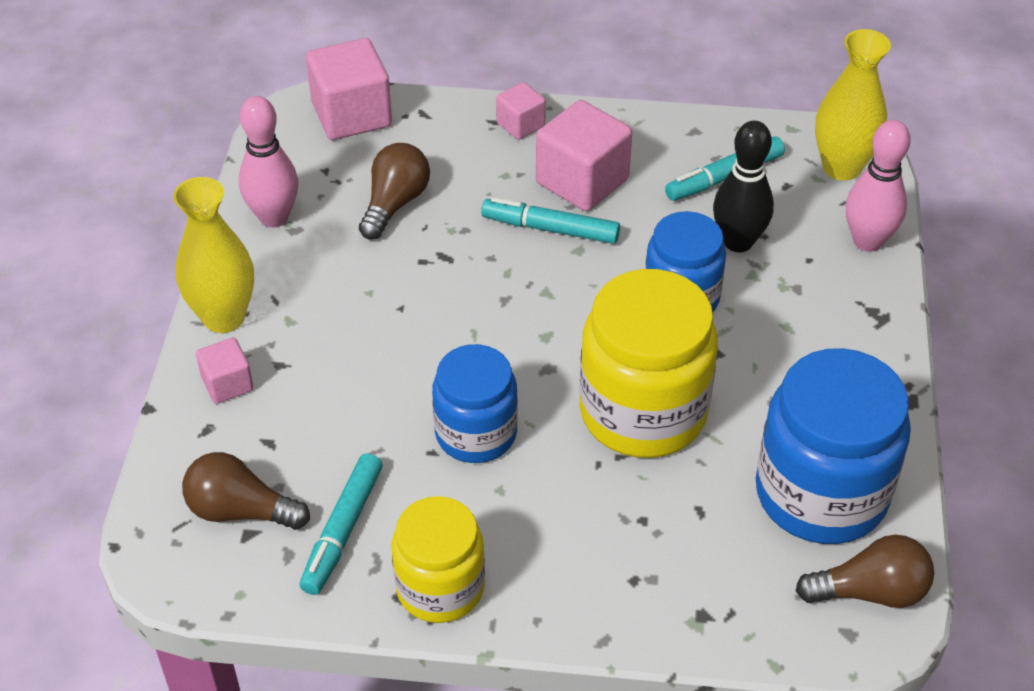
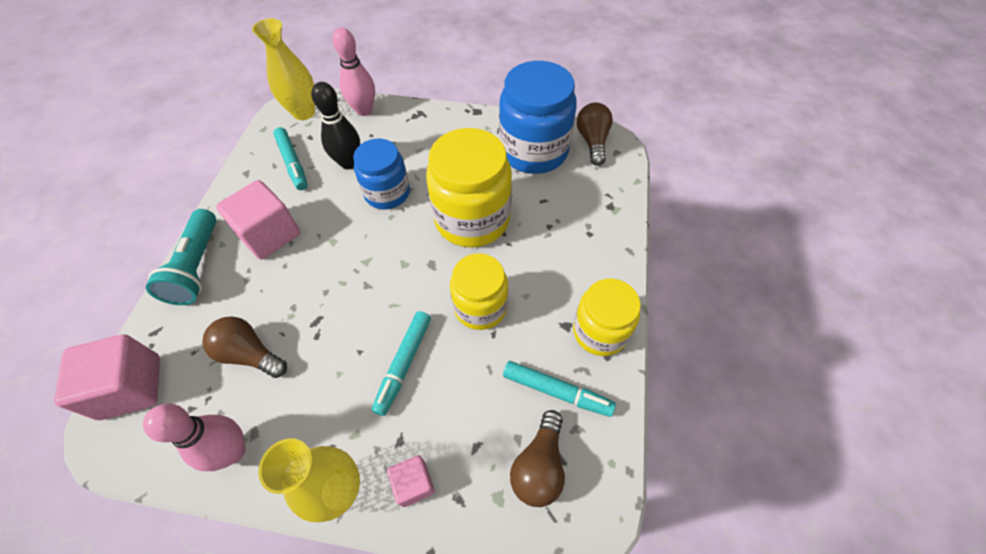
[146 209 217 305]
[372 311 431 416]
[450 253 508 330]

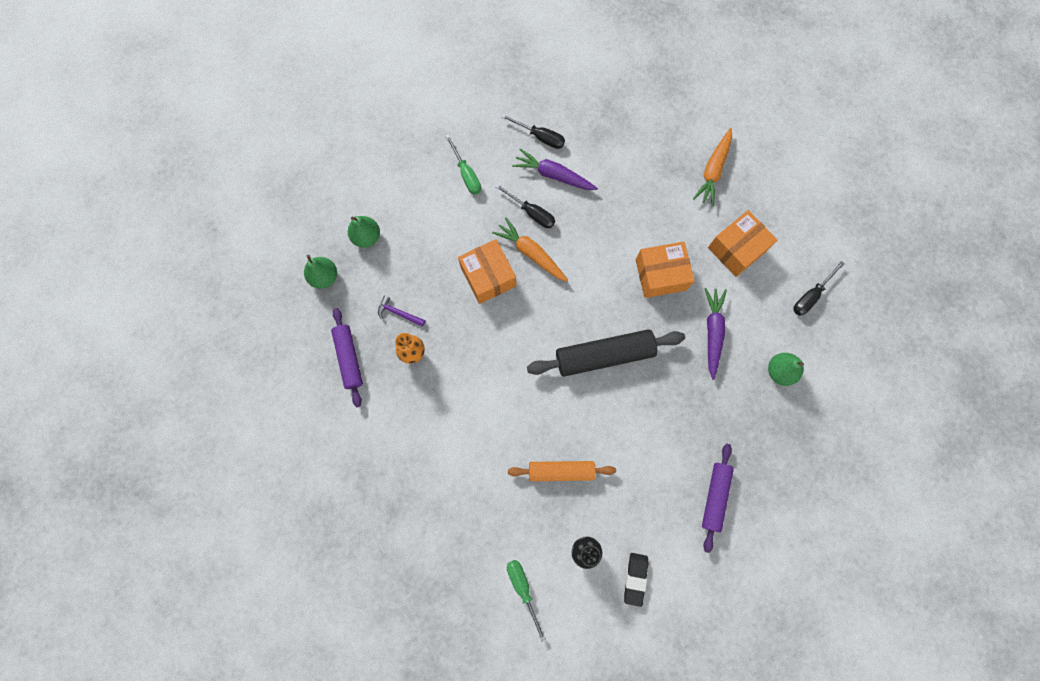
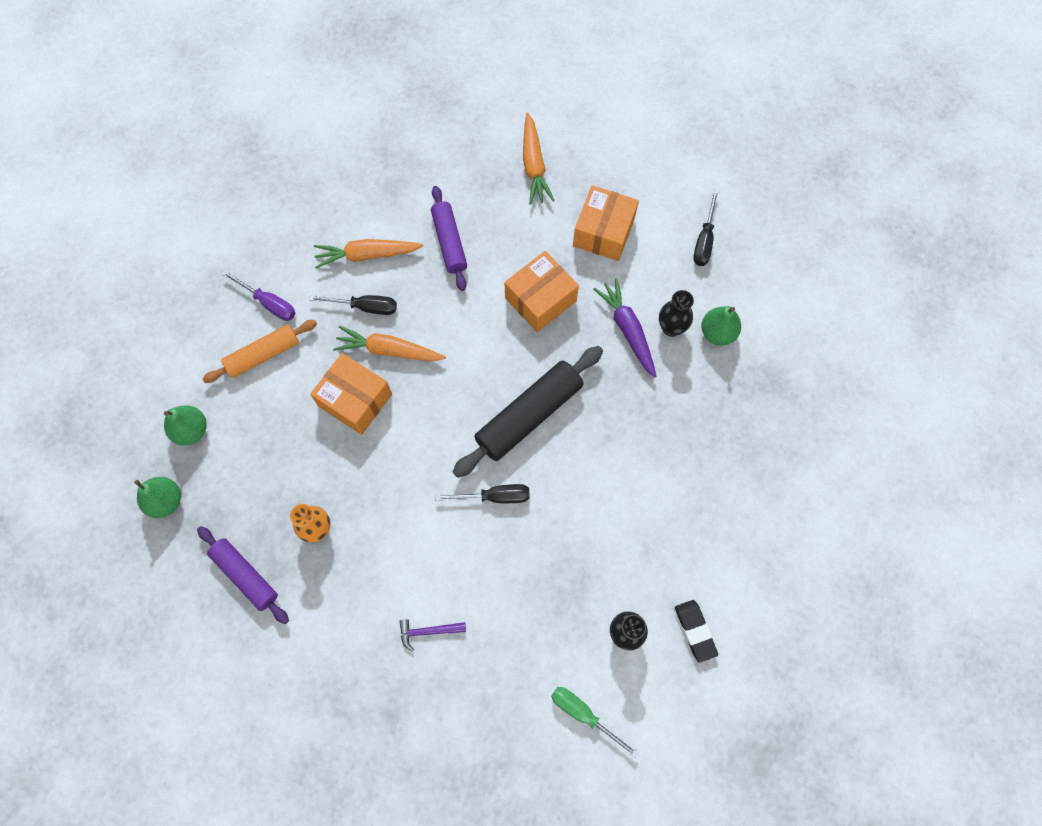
[435 484 530 503]
[222 270 295 321]
[314 239 423 269]
[399 620 466 651]
[431 186 467 291]
[203 320 317 383]
[659 290 694 337]

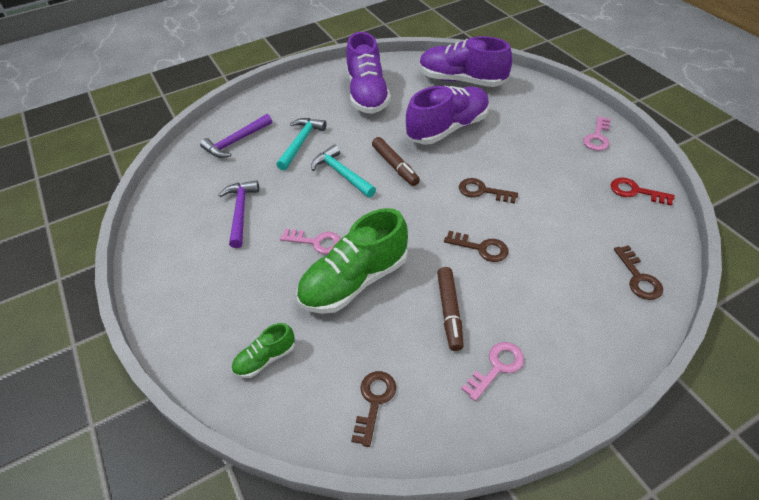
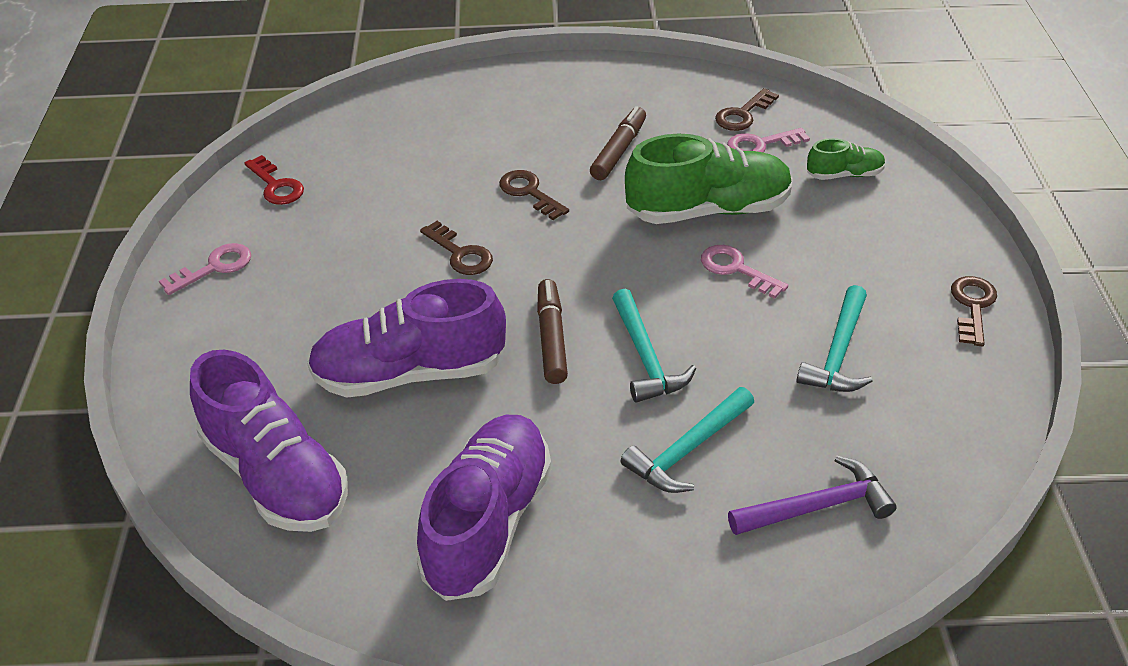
[796 285 873 392]
[951 276 997 346]
[727 128 810 153]

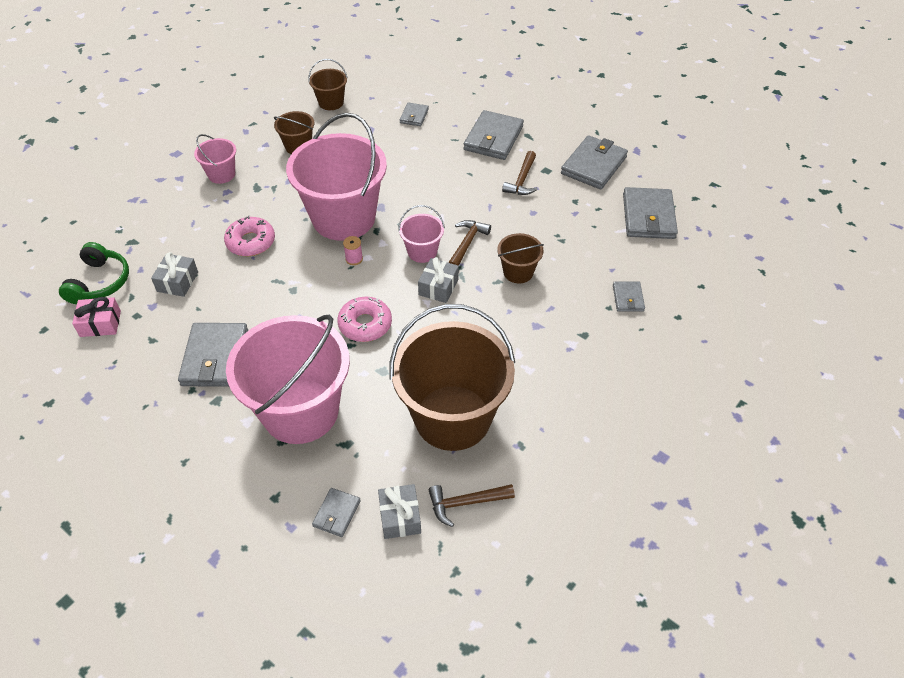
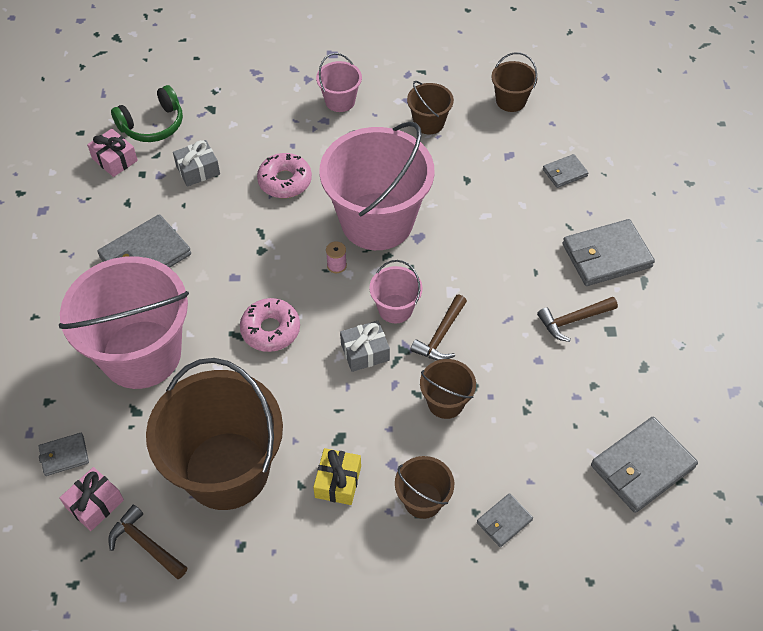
[561 135 628 189] (first image)
[410 295 467 360]
[59 467 124 531]
[313 448 361 505]
[395 456 454 519]

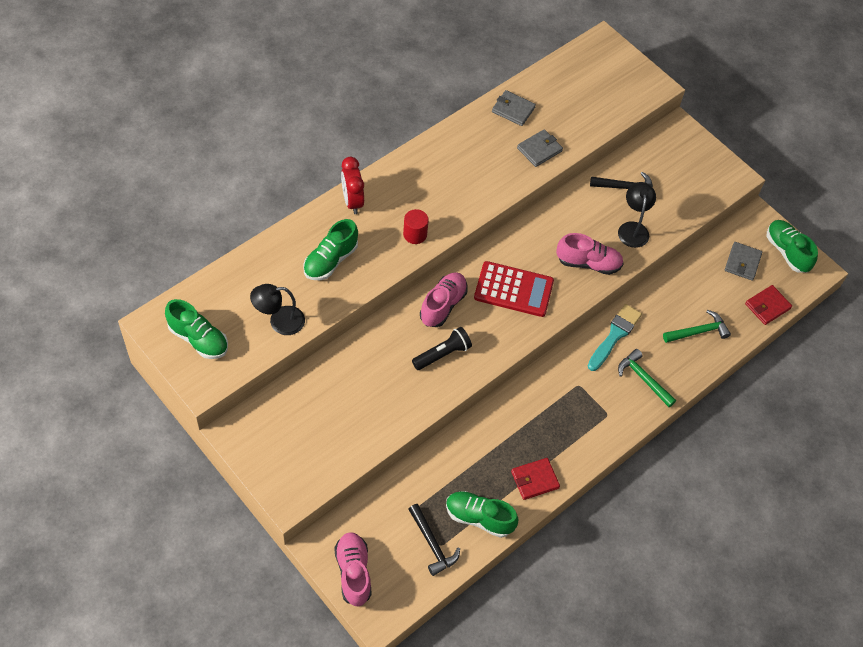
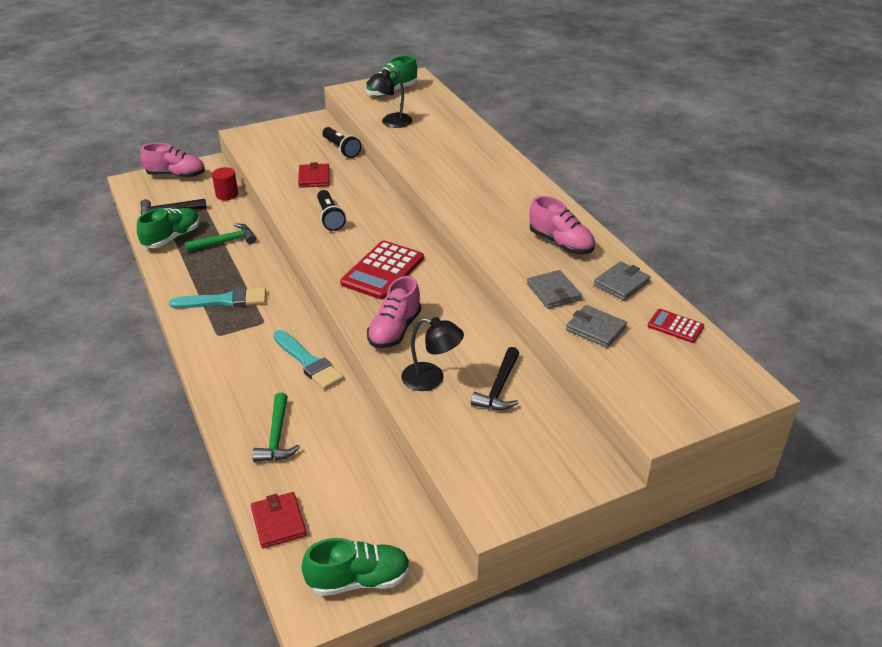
[341 157 364 214] (first image)
[212 167 238 200]
[303 219 358 280] (first image)
[566 305 627 348]
[530 196 595 254]
[367 69 412 128]
[185 224 256 252]
[298 162 329 188]
[322 127 361 158]
[169 288 266 308]
[648 309 704 343]

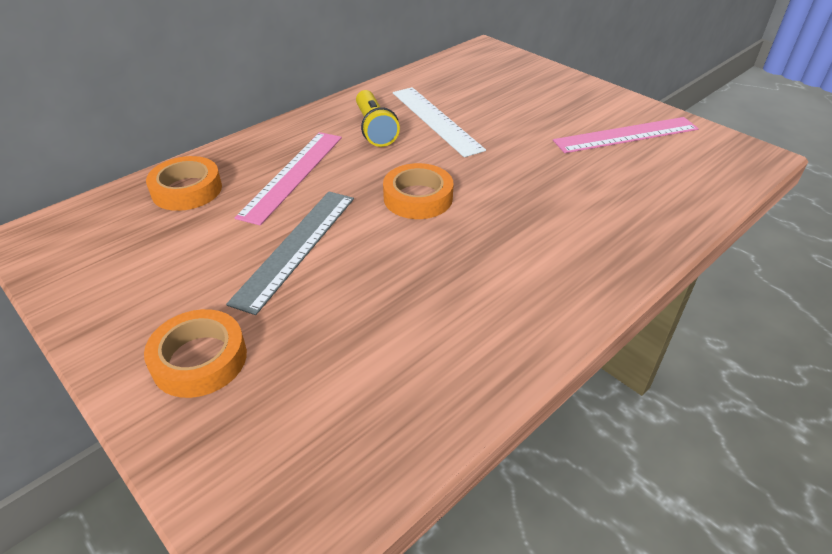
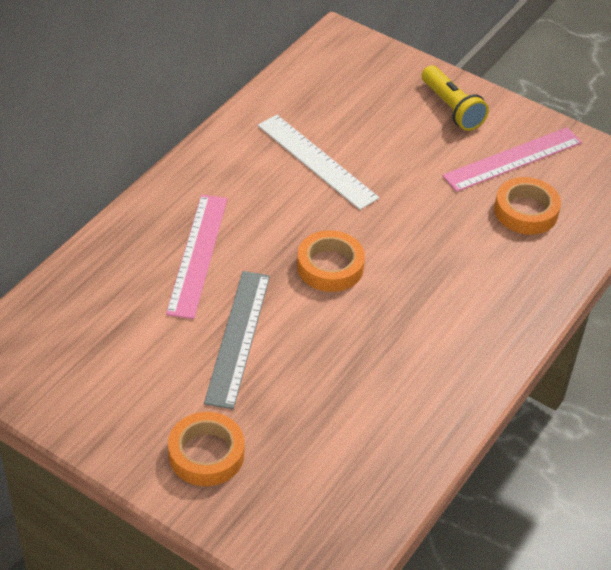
[422 65 489 131]
[494 177 561 235]

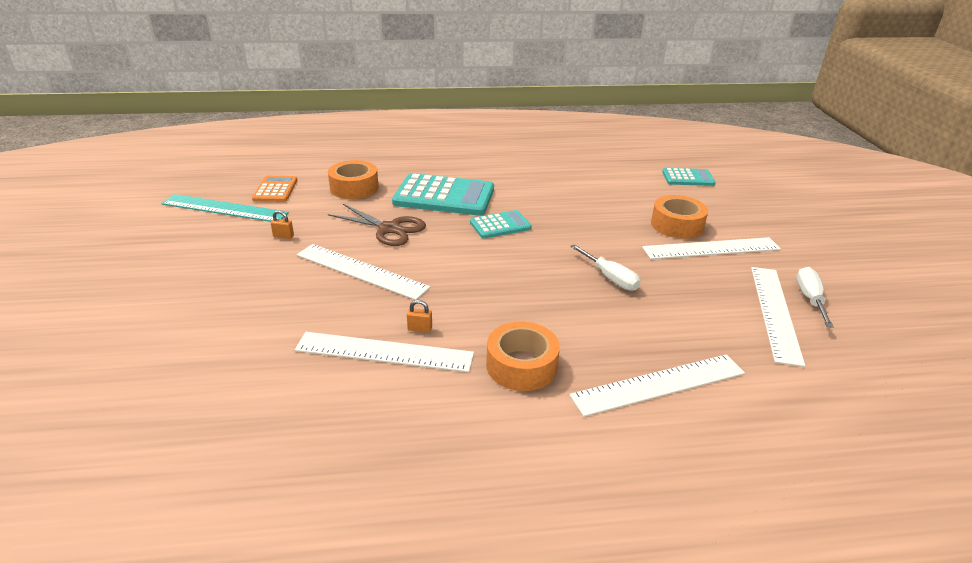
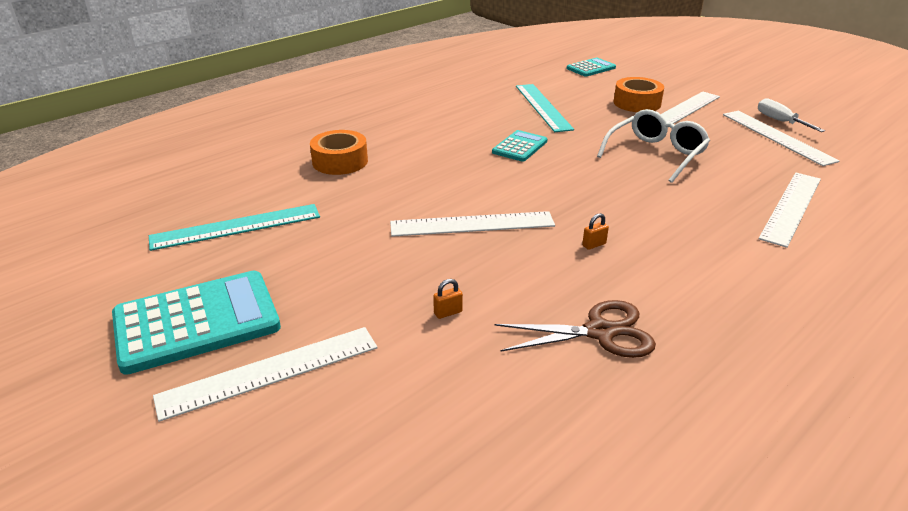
[112 271 281 375]
[252 176 297 202] (first image)
[494 300 656 358]
[433 279 463 319]
[597 109 710 183]
[486 322 560 391] (first image)
[153 327 378 422]
[516 84 574 132]

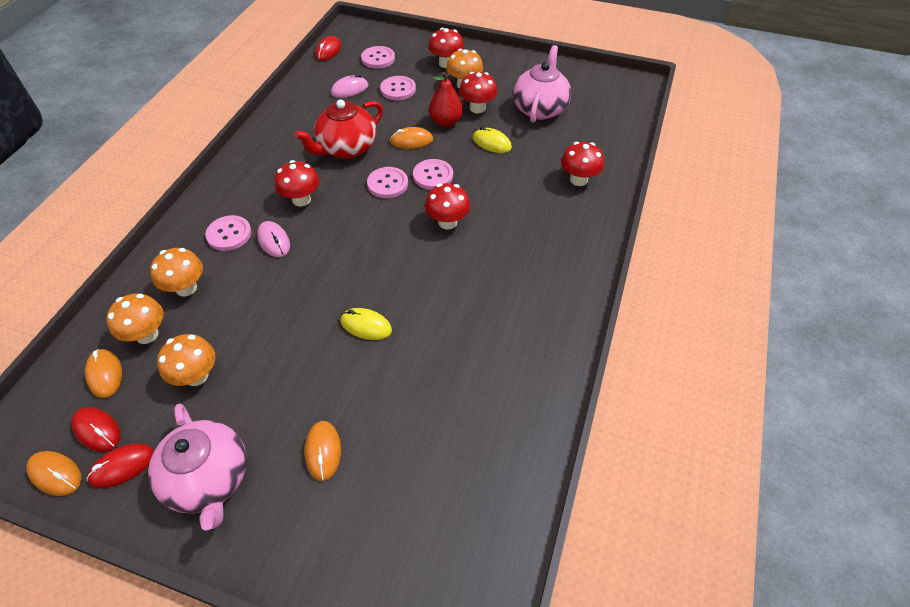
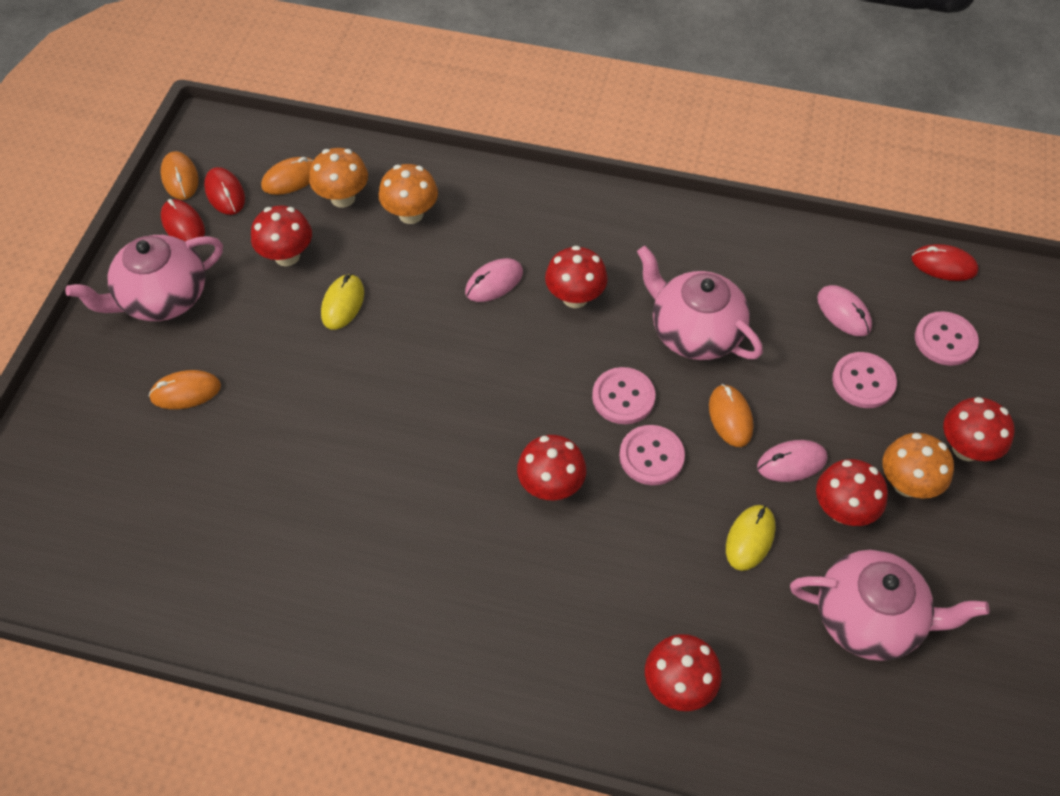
[757 440 827 482]
[637 246 763 360]
[205 215 252 251] (first image)
[321 274 364 330]
[251 205 312 266]
[204 167 245 215]
[161 151 199 200]

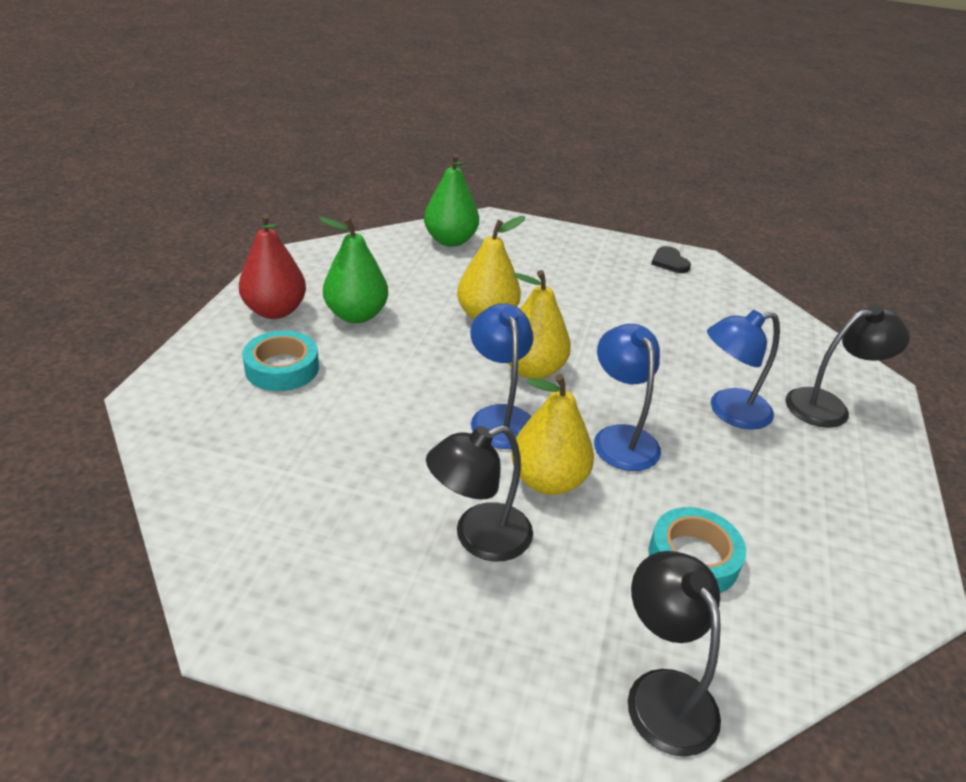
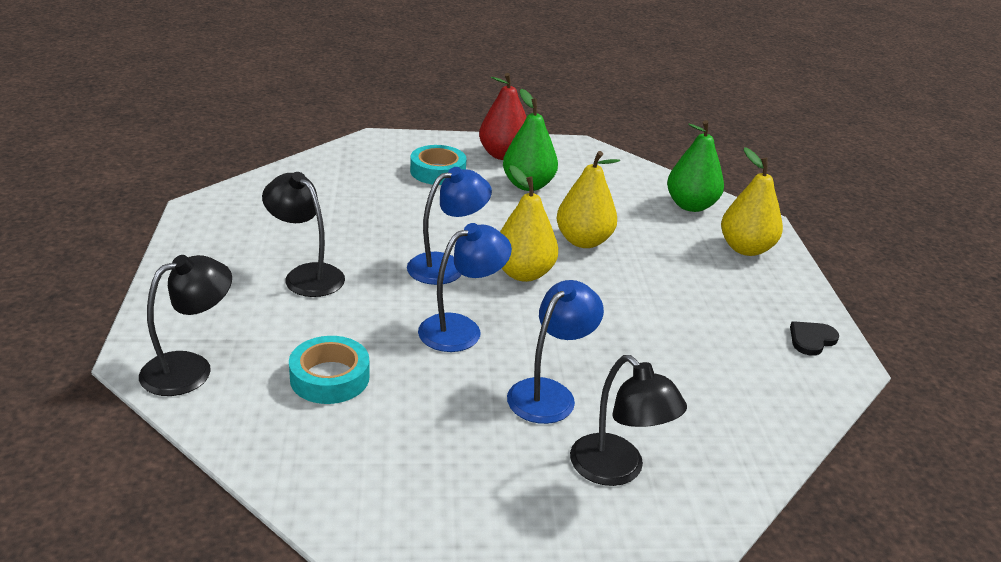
[507 280 604 424]
[721 147 783 256]

